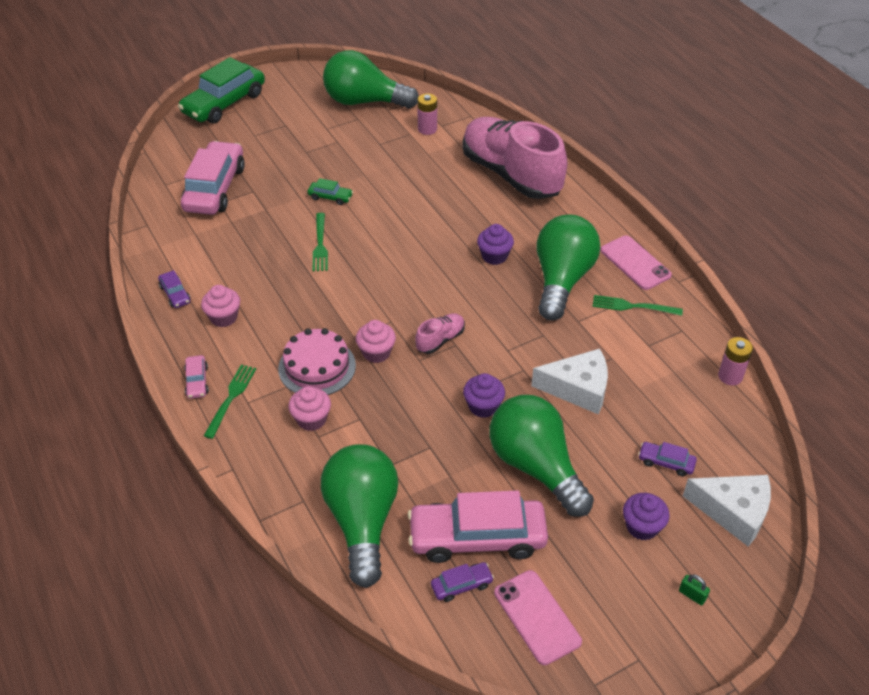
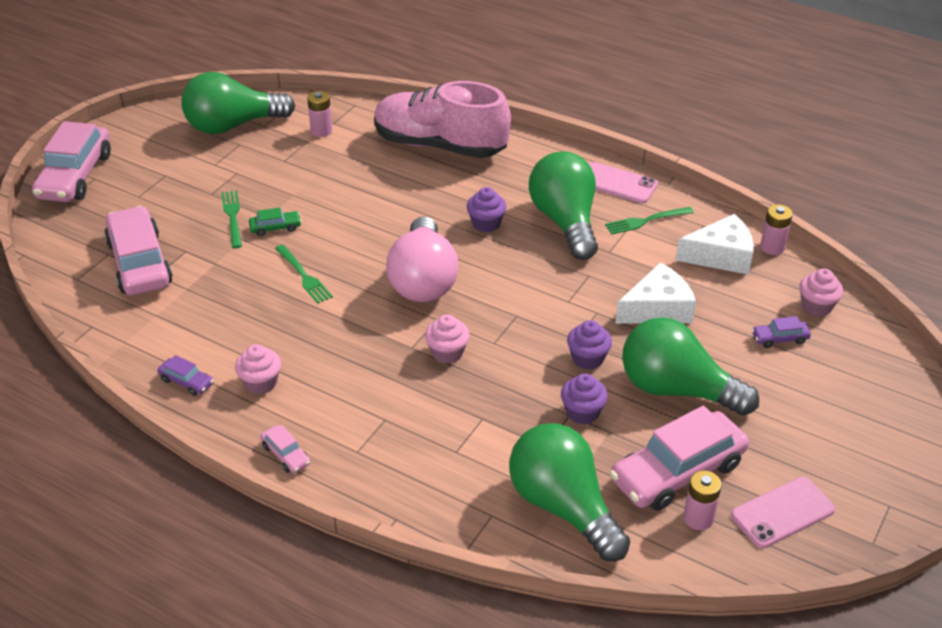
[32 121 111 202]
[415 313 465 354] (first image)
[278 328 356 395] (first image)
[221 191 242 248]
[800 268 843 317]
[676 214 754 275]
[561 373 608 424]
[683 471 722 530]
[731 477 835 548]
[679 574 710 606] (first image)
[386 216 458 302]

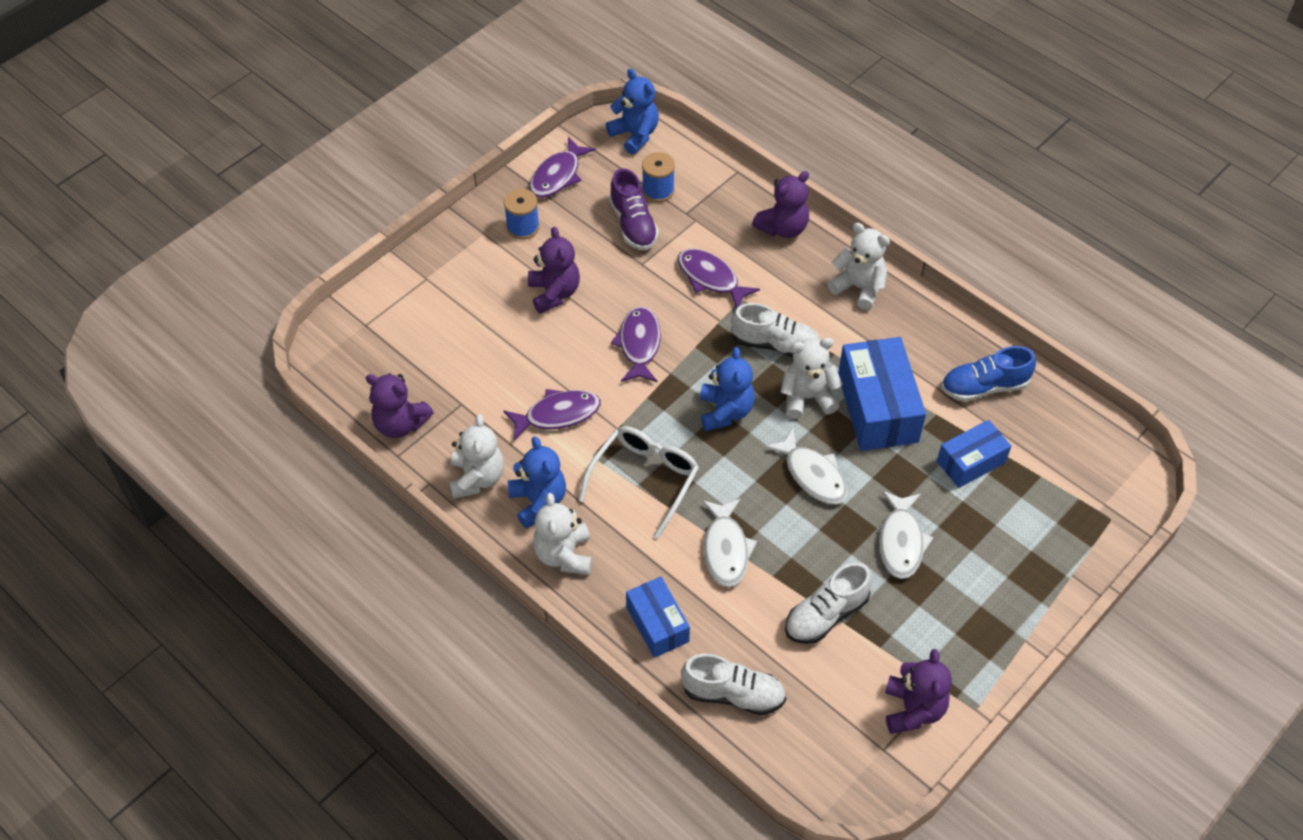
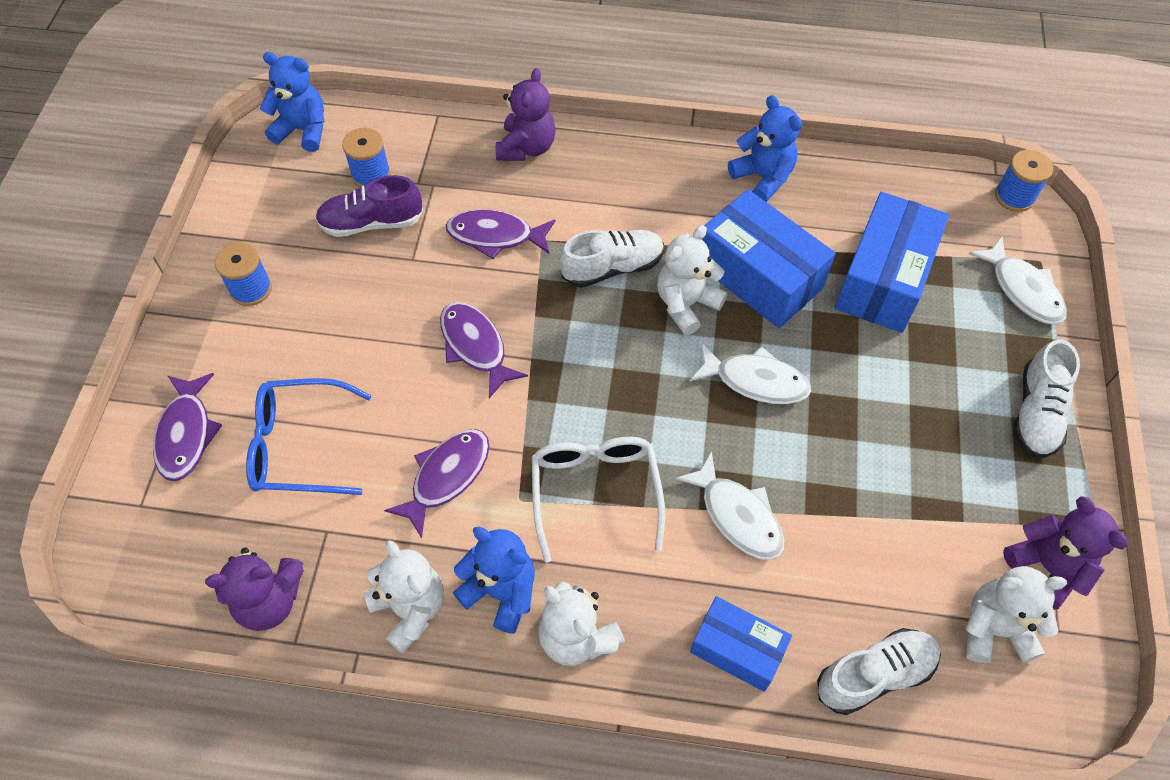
[153 373 222 481]
[315 175 423 237]
[966 566 1067 663]
[528 227 580 314] (first image)
[941 346 1036 402] (first image)
[728 95 802 202]
[835 192 949 333]
[969 236 1067 325]
[1014 339 1080 458]
[995 150 1053 212]
[246 378 372 495]

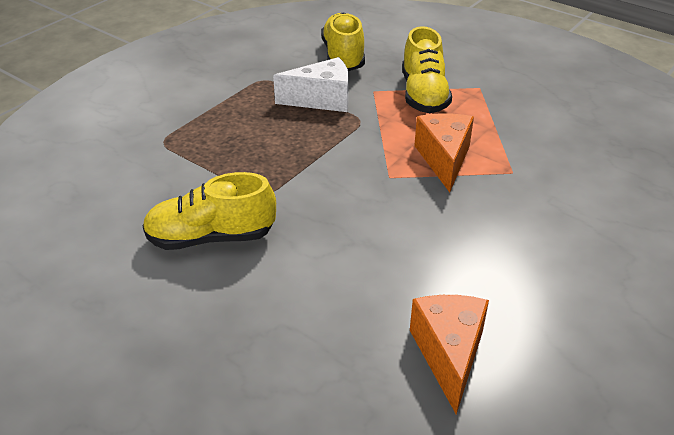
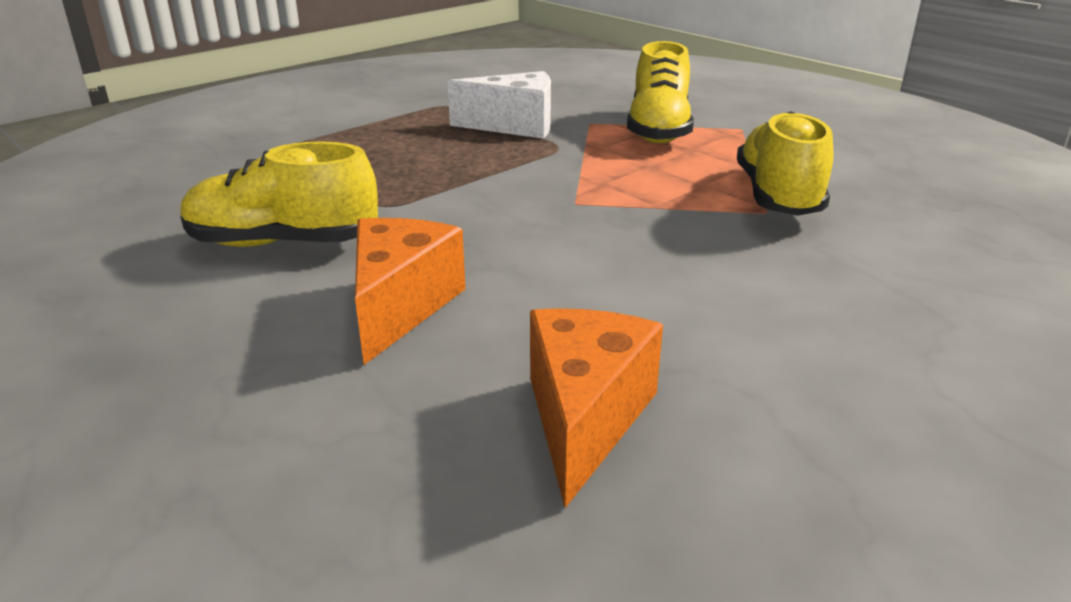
[737 111 833 216]
[355 218 466 365]

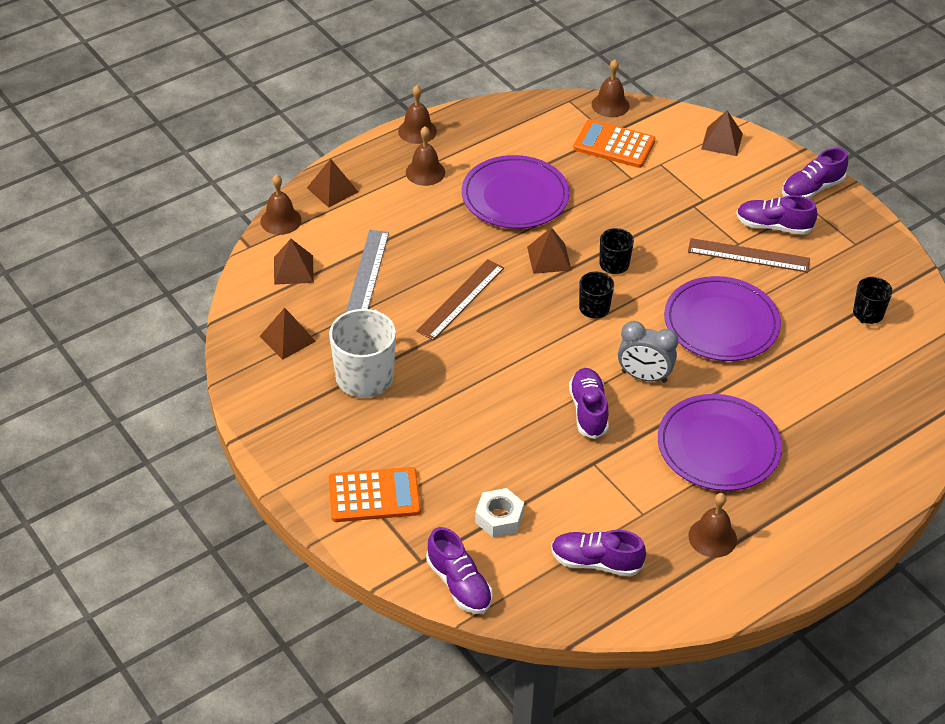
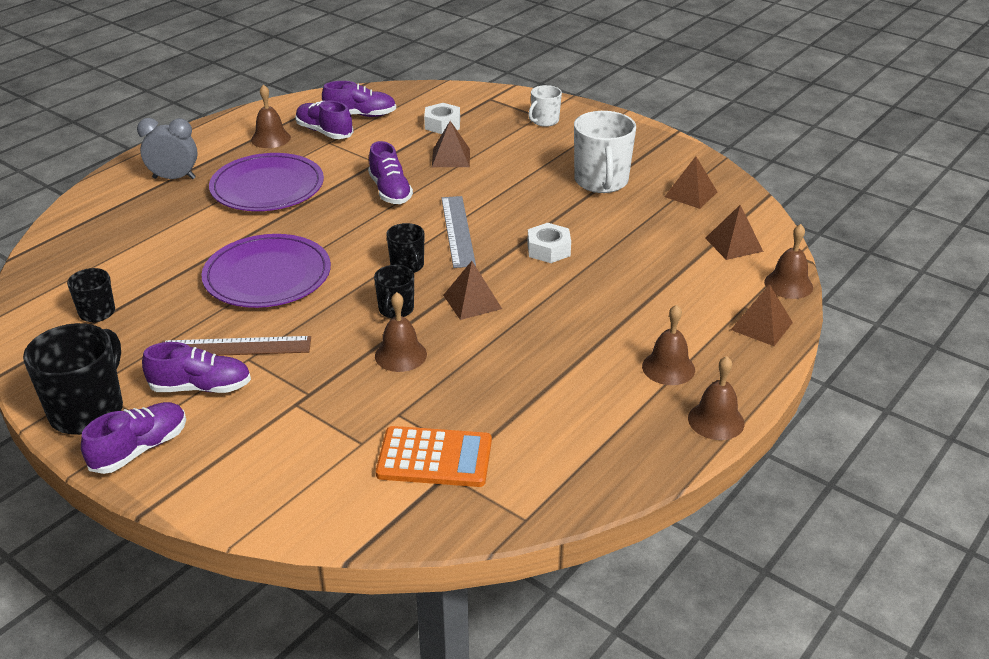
[375 292 427 372]
[432 121 470 167]
[462 155 570 229] (first image)
[441 196 476 268]
[527 223 571 263]
[137 118 198 179]
[529 85 562 127]
[295 101 353 139]
[23 323 123 435]

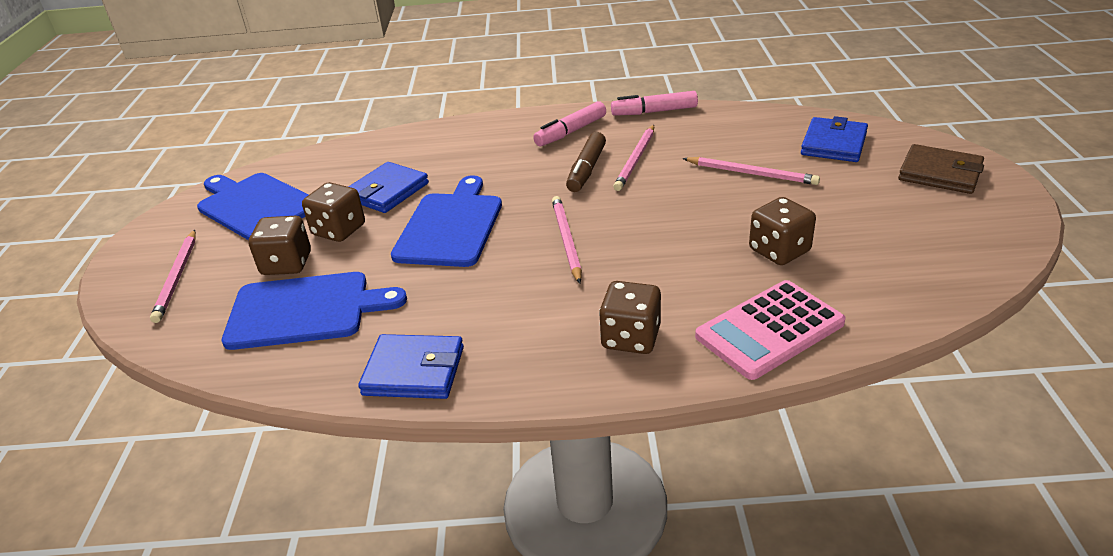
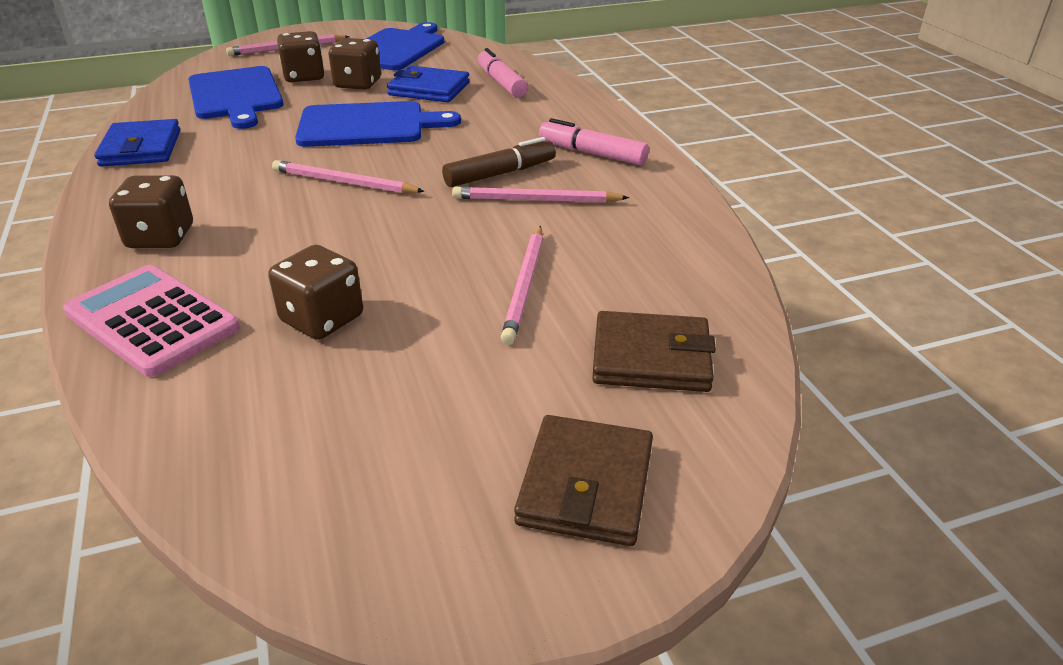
[478 48 528 97]
[592 311 716 392]
[442 137 556 187]
[272 160 425 193]

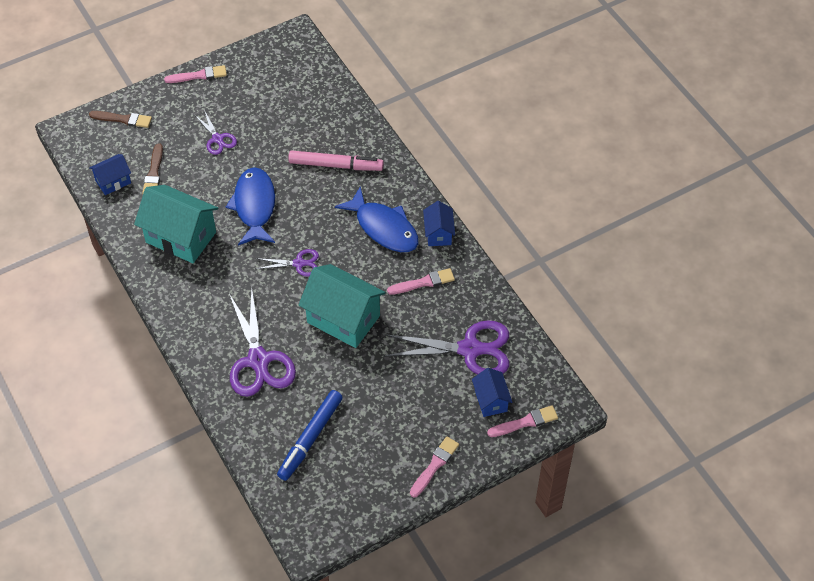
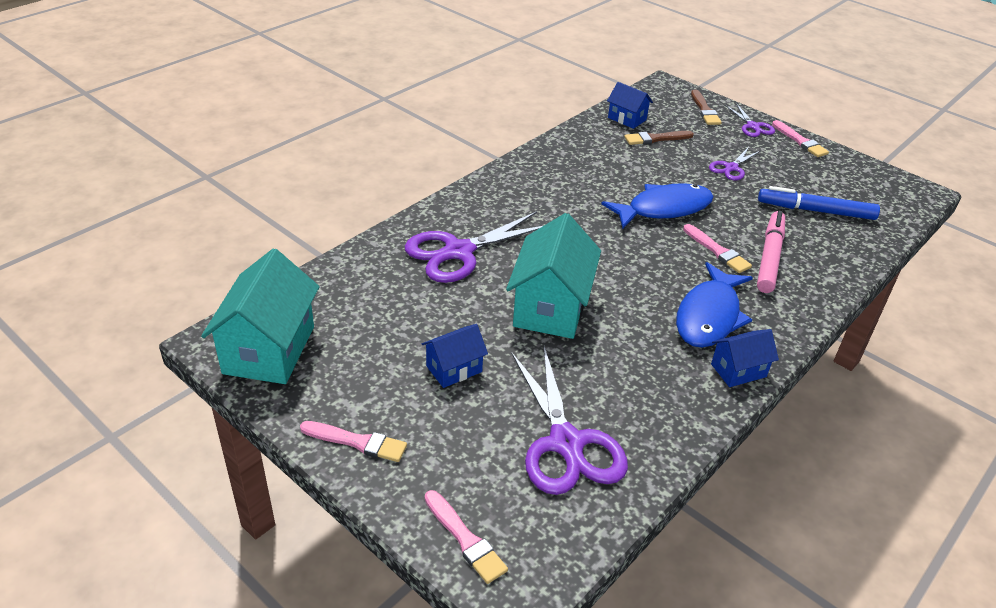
[757 211 785 293]
[201 248 320 384]
[725 103 775 137]
[683 224 752 273]
[422 324 488 388]
[758 186 880 220]

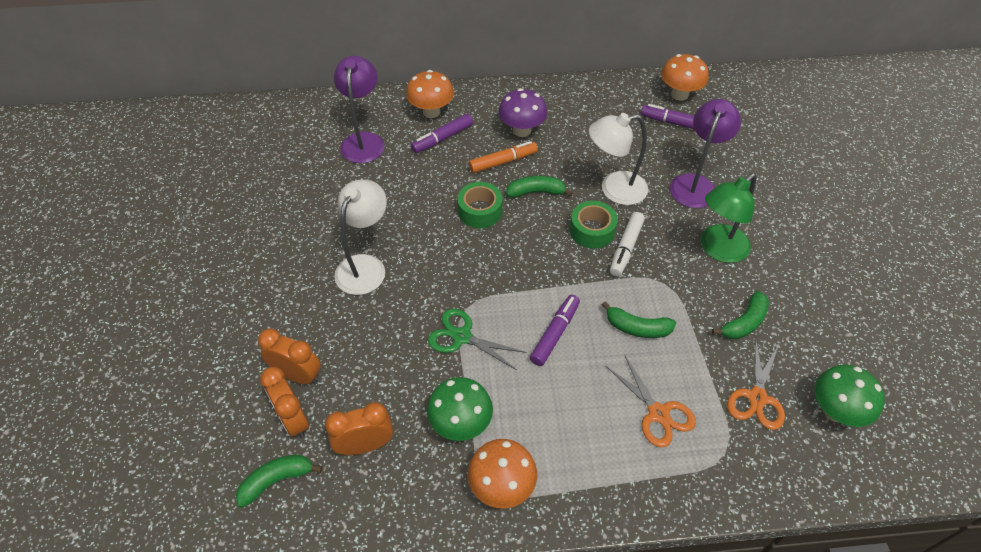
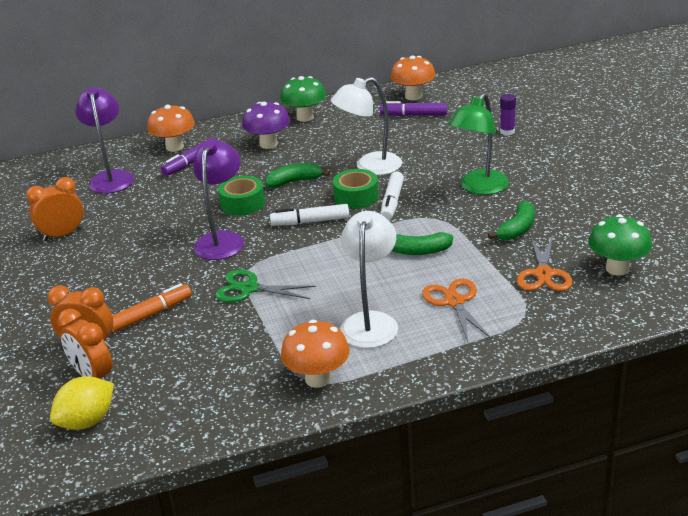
[193 140 244 260]
[111 283 192 332]
[340 211 398 348]
[530 295 580 366] (first image)
[422 279 492 342]
[280 76 326 122]
[26 177 84 241]
[50 376 114 430]
[500 94 516 135]
[270 204 349 226]

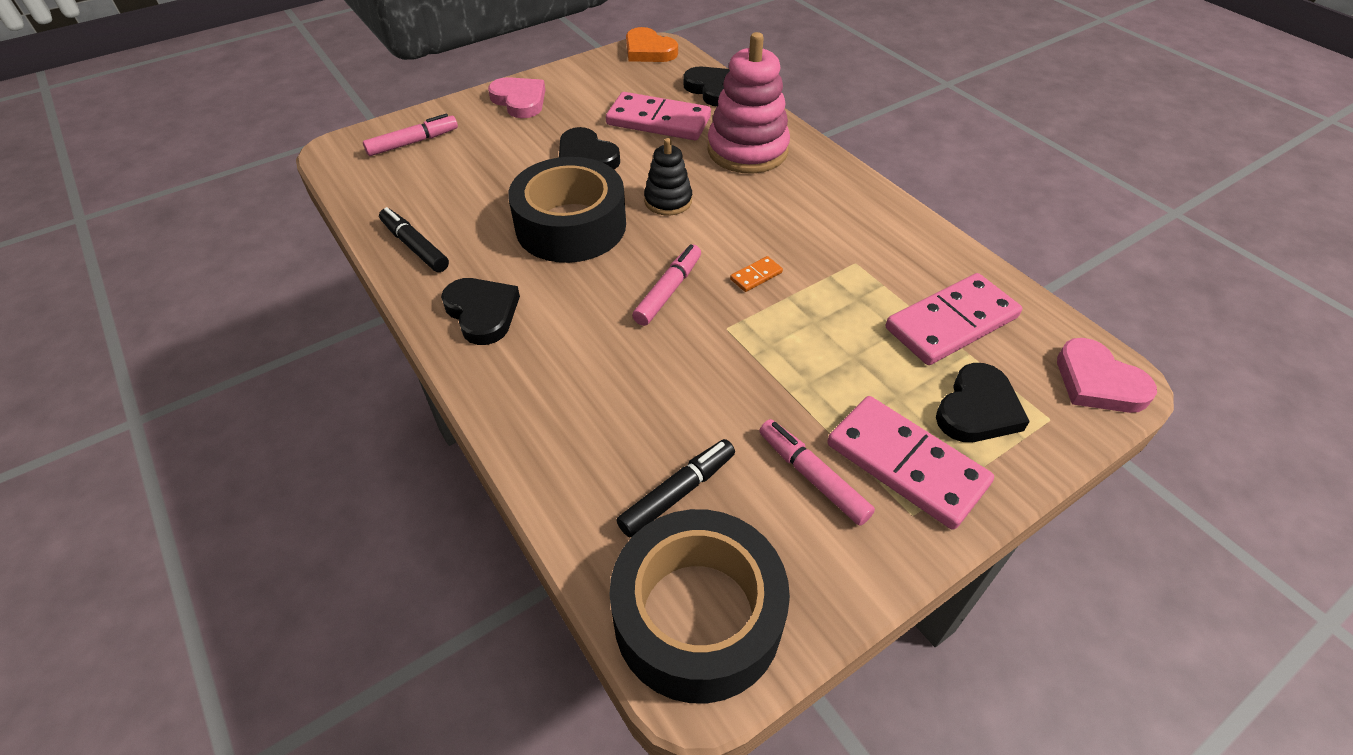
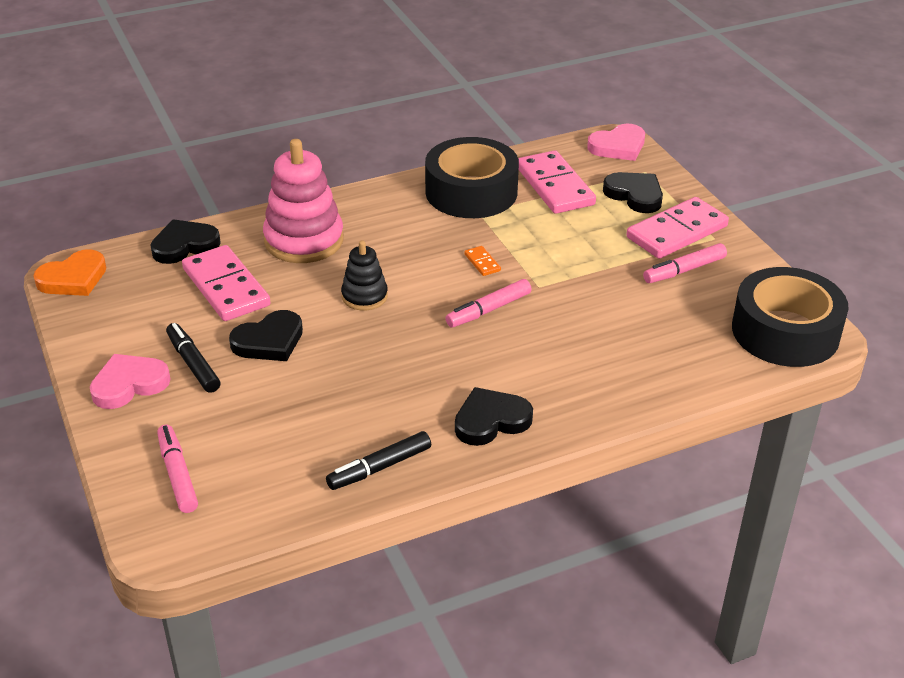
[182 245 271 321]
[425 137 519 218]
[445 279 532 327]
[166 323 221 393]

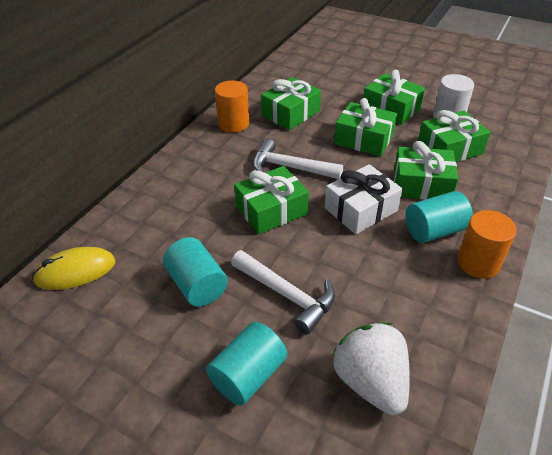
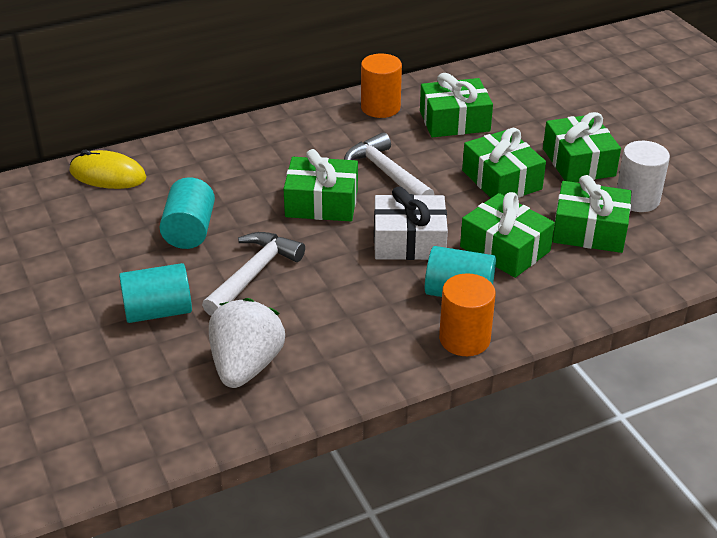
[202 232 305 316]

